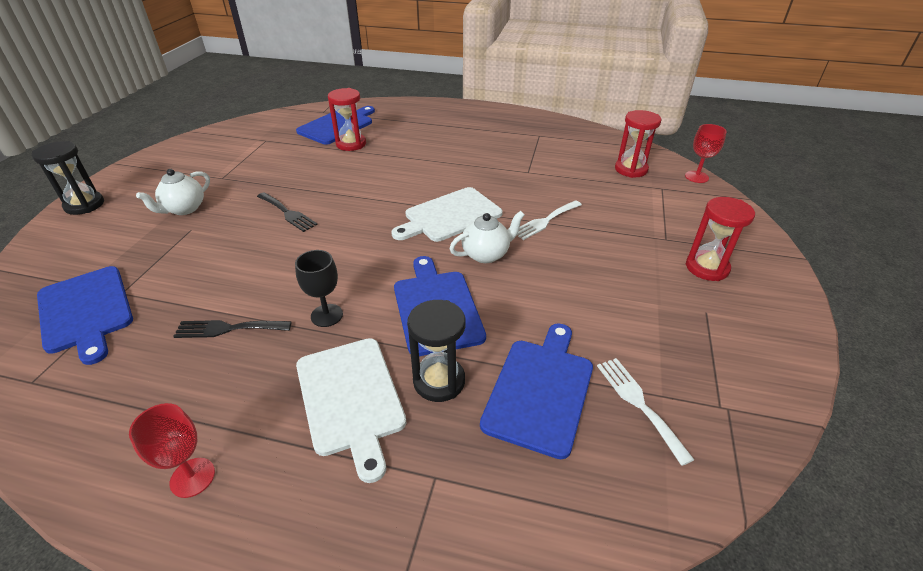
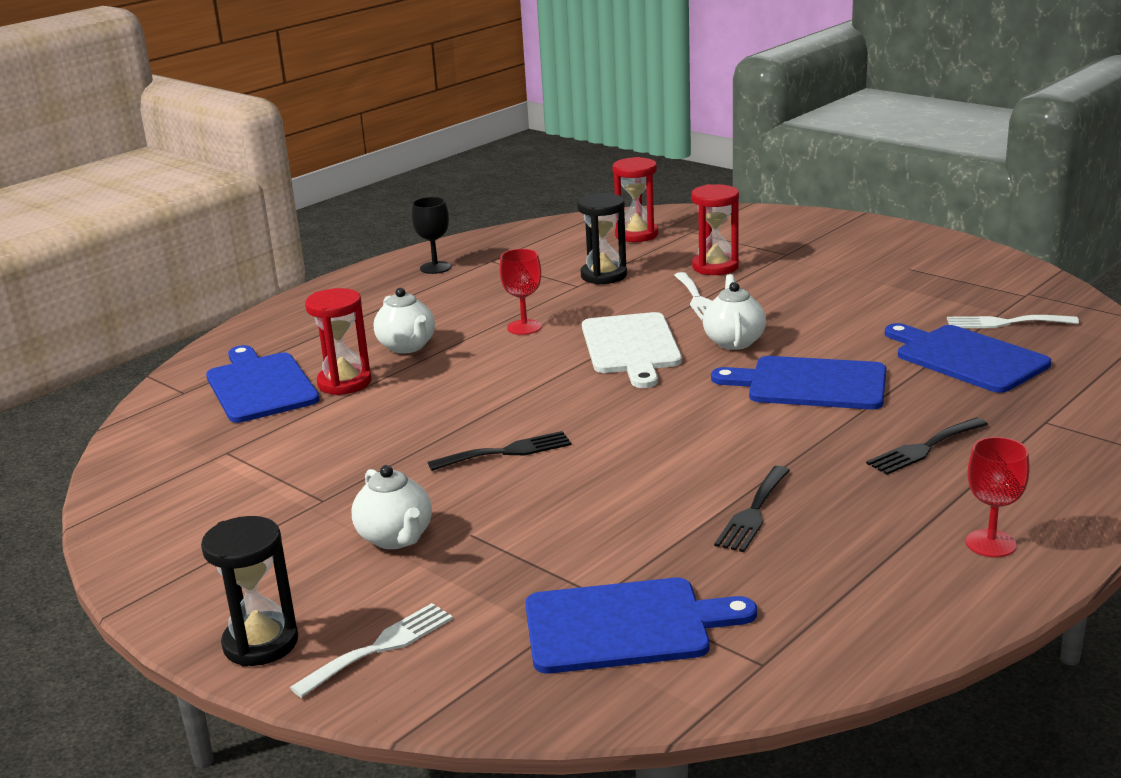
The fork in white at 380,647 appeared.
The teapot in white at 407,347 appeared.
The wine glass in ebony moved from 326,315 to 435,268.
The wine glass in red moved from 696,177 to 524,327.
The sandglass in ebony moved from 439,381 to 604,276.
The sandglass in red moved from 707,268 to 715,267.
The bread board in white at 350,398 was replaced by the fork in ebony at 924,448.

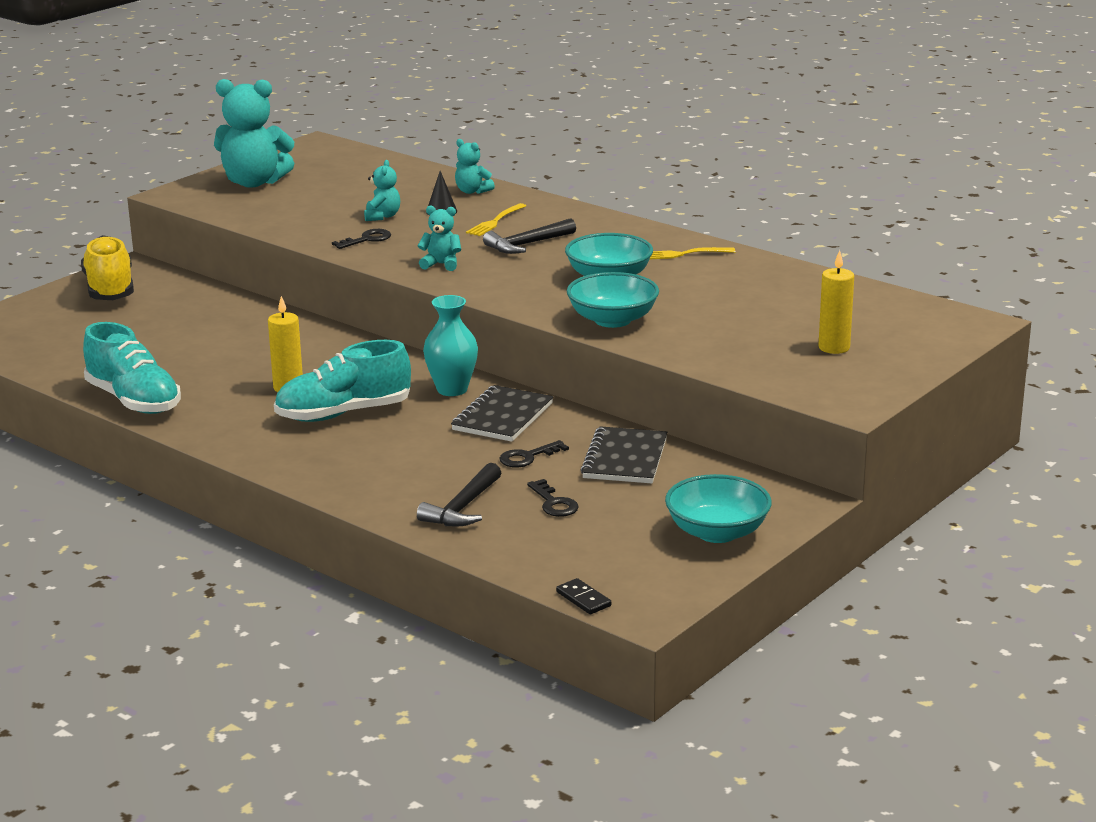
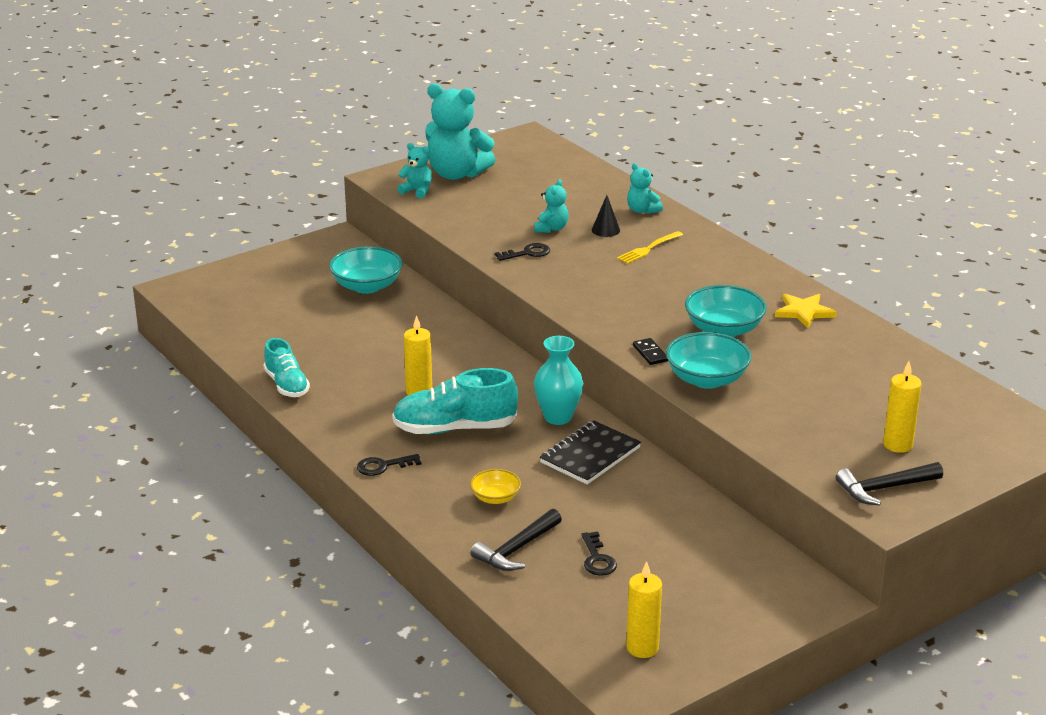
The lace-up shoe in aqua at 134,401 changed to 0.64 times the size.
The bowl in aqua moved from 717,532 to 367,286.
The latchkey in ebony moved from 528,457 to 383,466.
The stuffed bear in aqua moved from 441,264 to 417,191.
The bowl in yellow at 495,498 appeared.
The candle in yellow at 642,648 appeared.
The domino in ebony moved from 583,599 to 650,353.
The fork in yellow at 683,254 was replaced by the star shape in yellow at 804,312.
The hammer in ebony moved from 527,244 to 884,488.
The lace-up shoe in yellow at 110,289 disappeared.
The notebook in ebony at 625,459 disappeared.

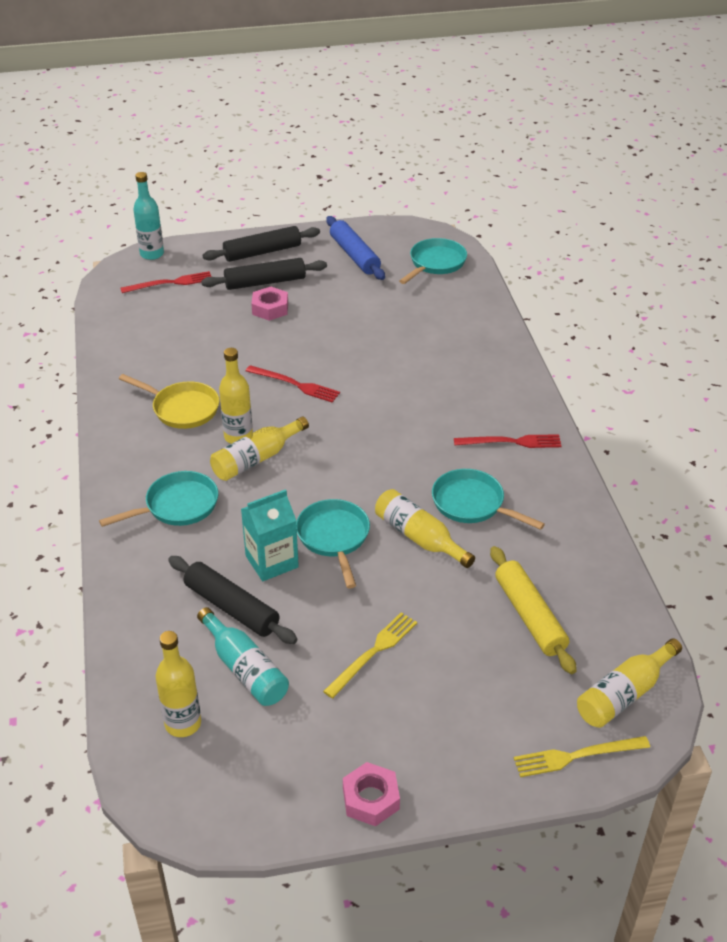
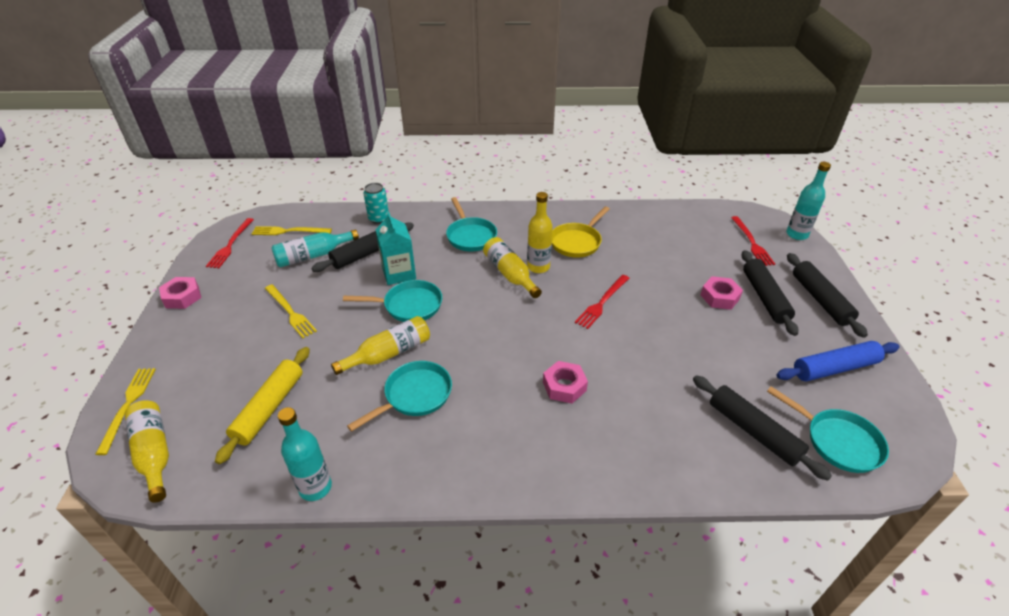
The fork in red moved from 511,442 to 230,245.
The pastry roller in yellow at 530,616 turned 60 degrees counterclockwise.
The flask in yellow at 183,723 was replaced by the fork in yellow at 289,231.
The flask in aqua at 315,487 appeared.
The soda can in aqua at 379,218 appeared.
The hexagon nut in rosy at 564,386 appeared.
The pastry roller in ebony at 753,431 appeared.

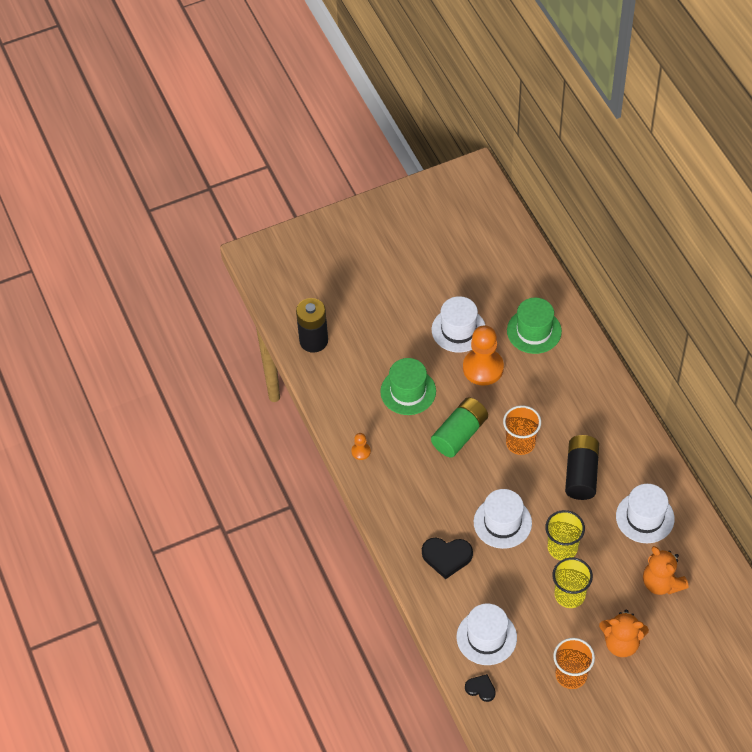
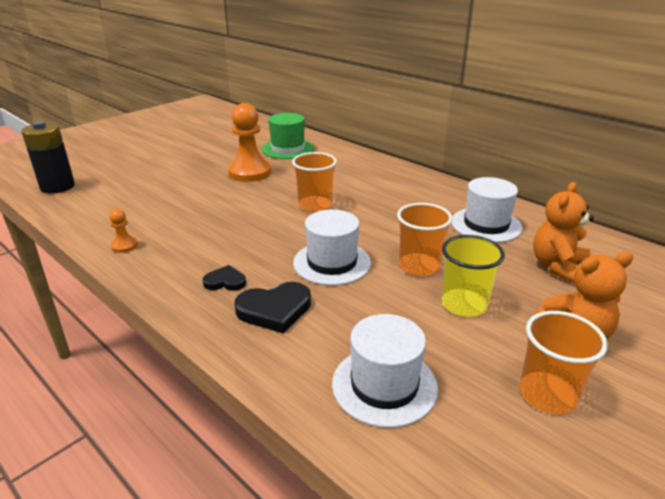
The love heart in ebony moved from 481,689 to 225,281.
The tumbler in yellow at 562,548 became the tumbler in bright orange at 419,266.
The stuffed bear in bright orange at 661,583 turned 90 degrees clockwise.
The hat in emerald at 408,391 disappeared.
The AA battery in emerald at 460,434 disappeared.
The hat in white at 458,330 disappeared.
The AA battery in ebony at 581,474 disappeared.

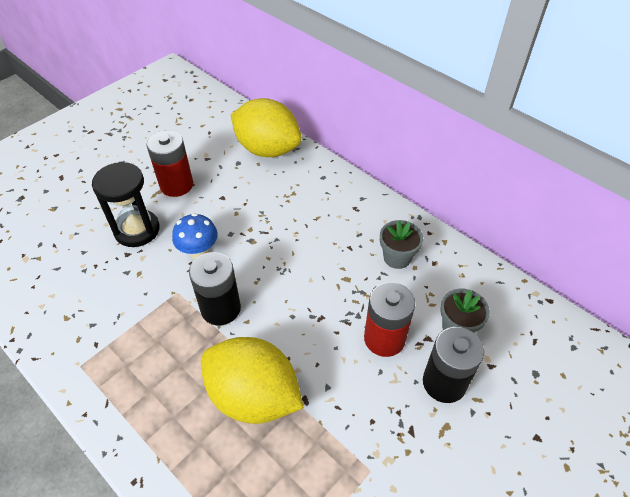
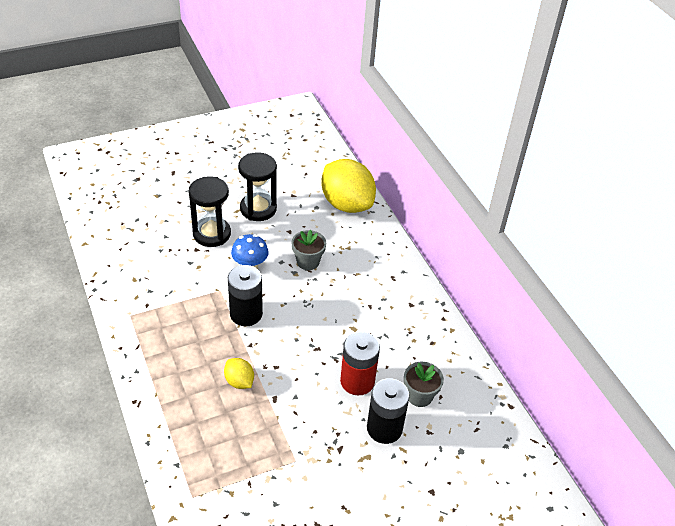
The toy lemon in yellow at 253,396 changed to 0.46 times the size.
The AA battery in red at 176,185 was replaced by the sandglass in ebony at 258,209.
The potted plant in grey moved from 397,257 to 308,262.

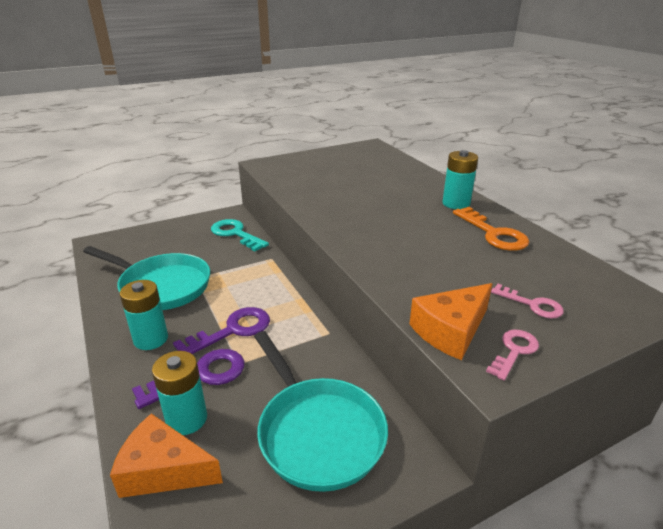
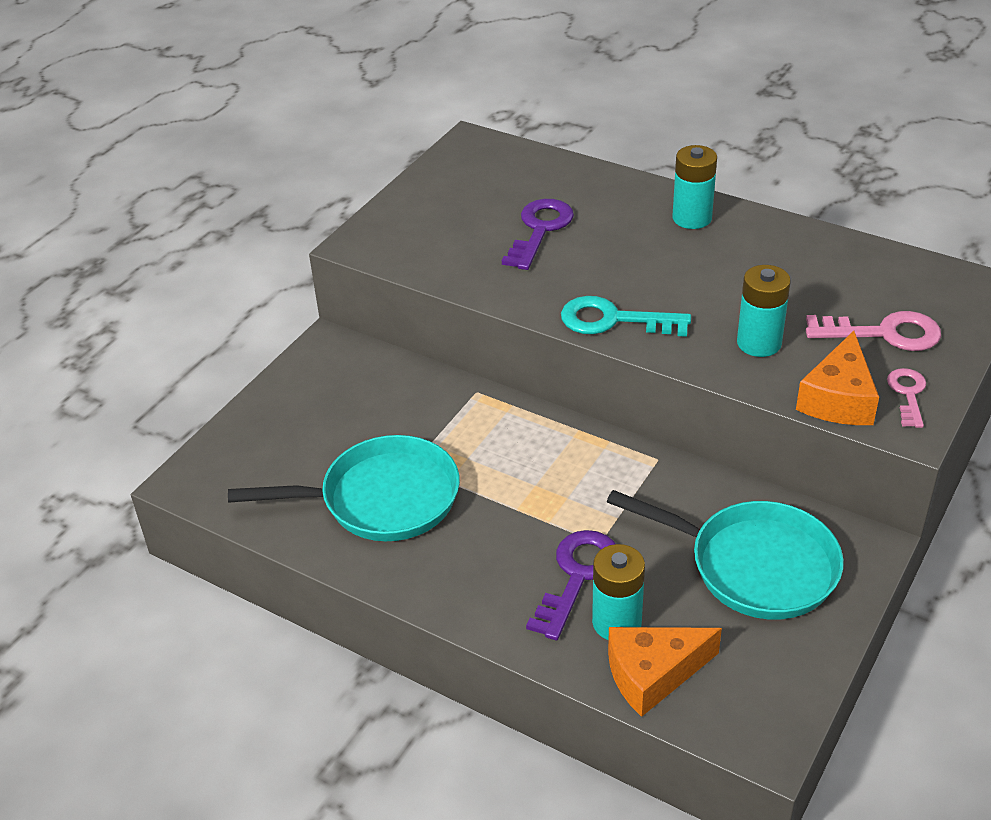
The latchkey in violet moved from 232,331 to 540,230.
The latchkey in aqua moved from 236,234 to 614,320.
The AA battery in aqua moved from 151,339 to 759,343.
The latchkey in rosy at 532,304 changed to 1.63 times the size.
The latchkey in bright orange at 493,233 disappeared.

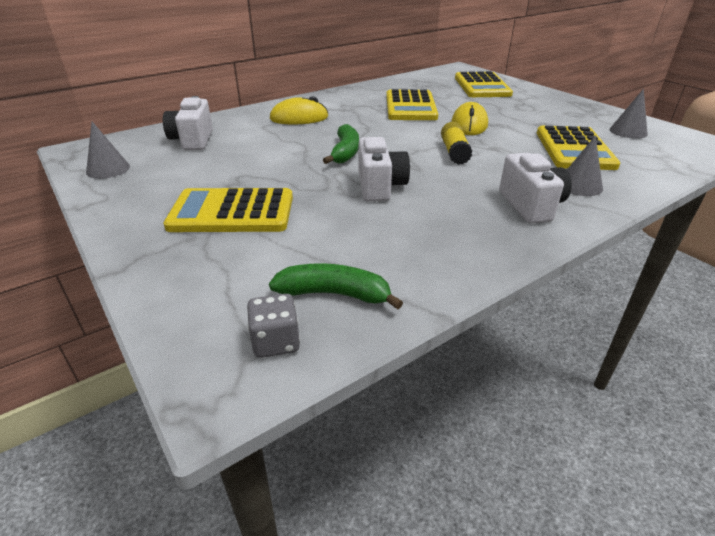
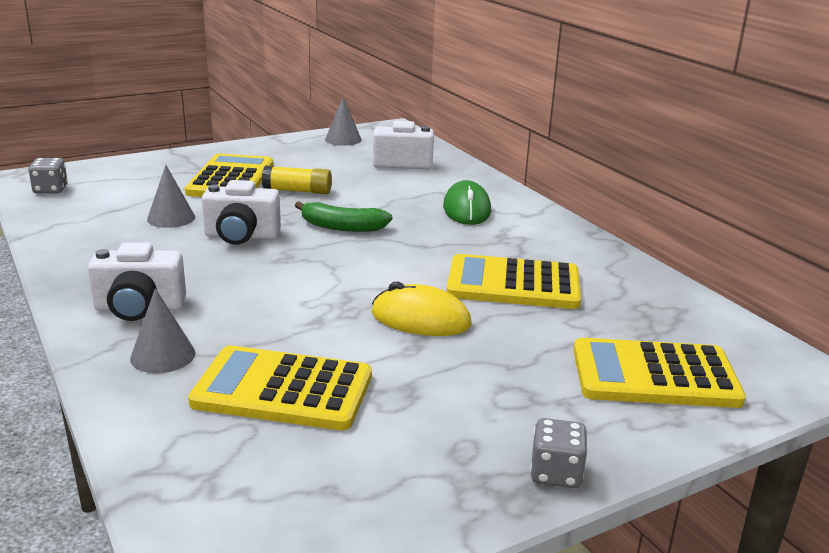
The cone shape in grey moved from 628,131 to 171,218.
The stick of glue in yellow moved from 454,152 to 297,191.
The PC mouse in yellow at 299,118 became the PC mouse in emerald at 467,209.
The dice in grey at 555,473 appeared.
The banana in emerald at 334,294 disappeared.

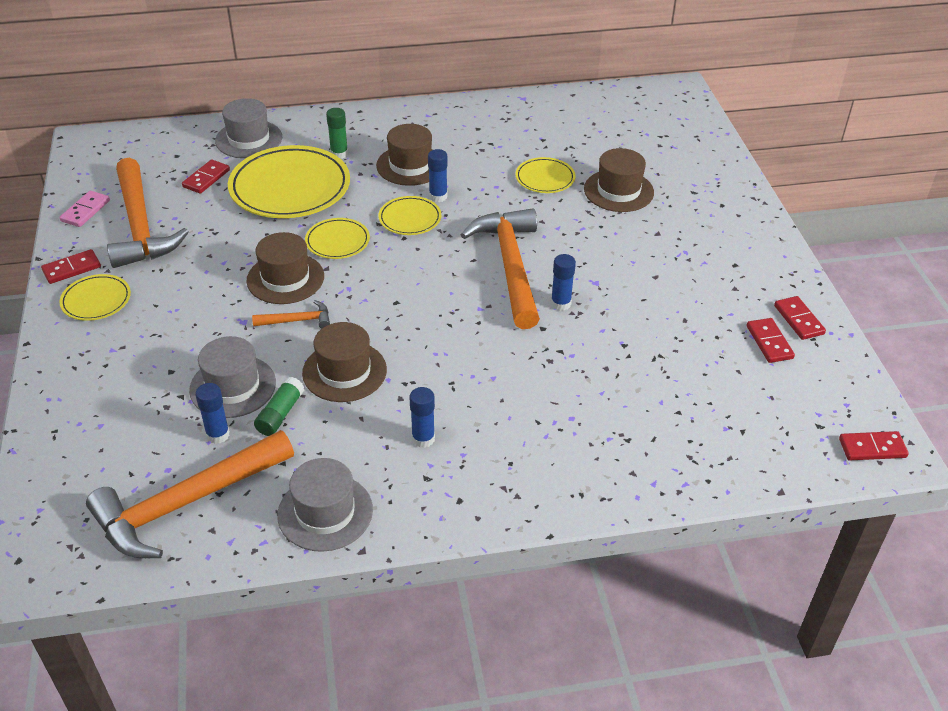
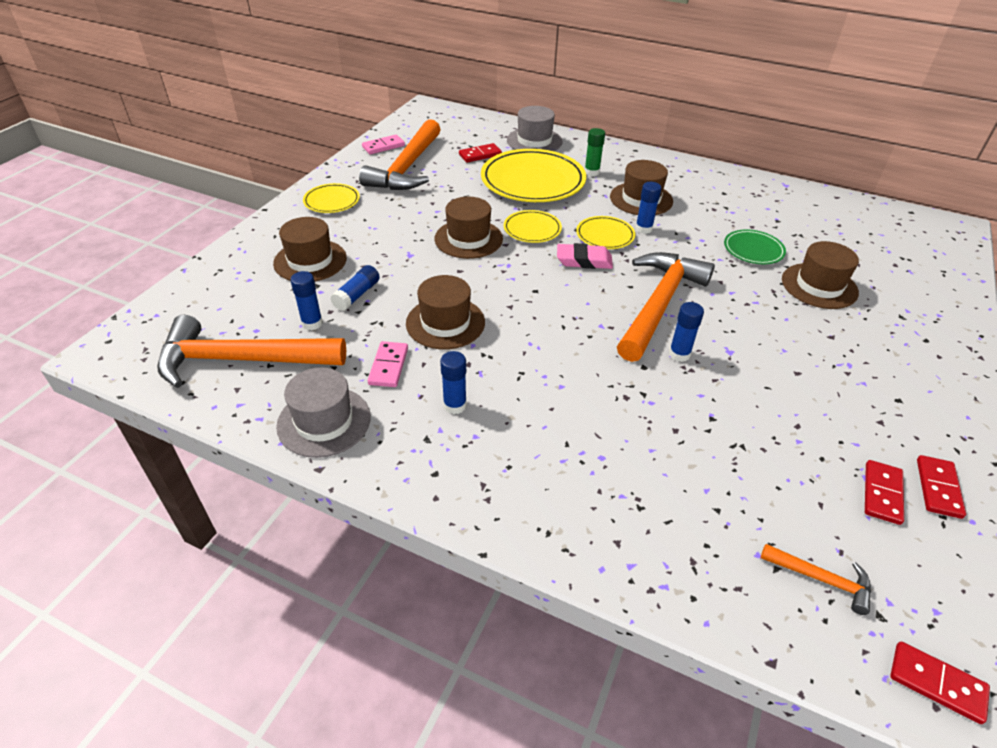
The hat in brown at 310,261 appeared.
The hat in grey at 233,386 was replaced by the stick of glue in royal blue at 357,295.
The domino in rosy at 389,366 appeared.
The eraser in rosy at 584,261 appeared.
The plate in yellow at 545,178 became the plate in emerald at 753,250.
The hammer in bright orange moved from 297,320 to 821,579.
The domino in red at 71,268 disappeared.
The stick of glue in emerald at 280,414 disappeared.

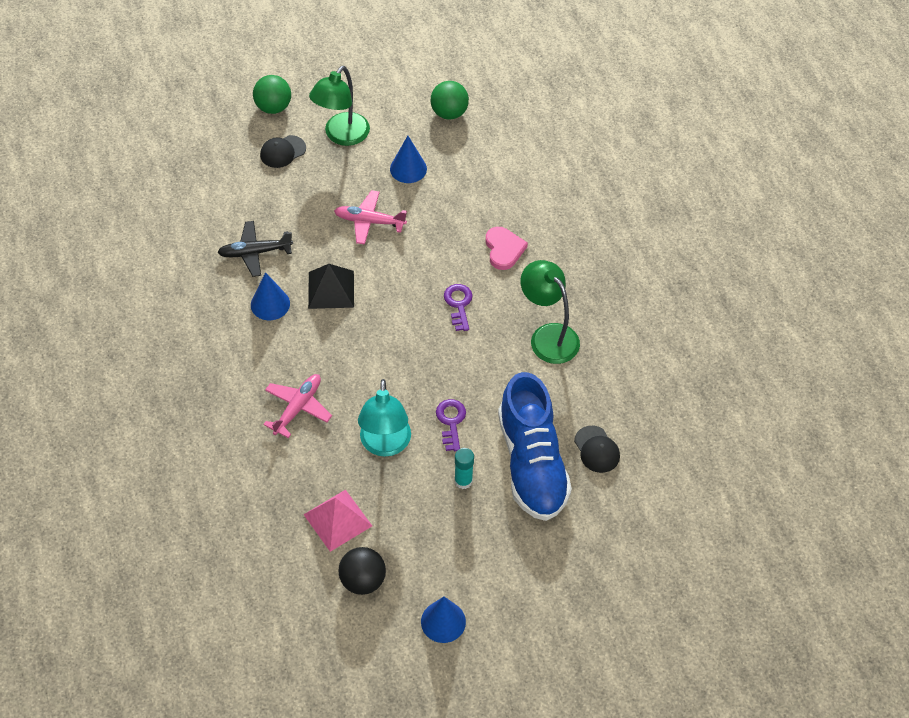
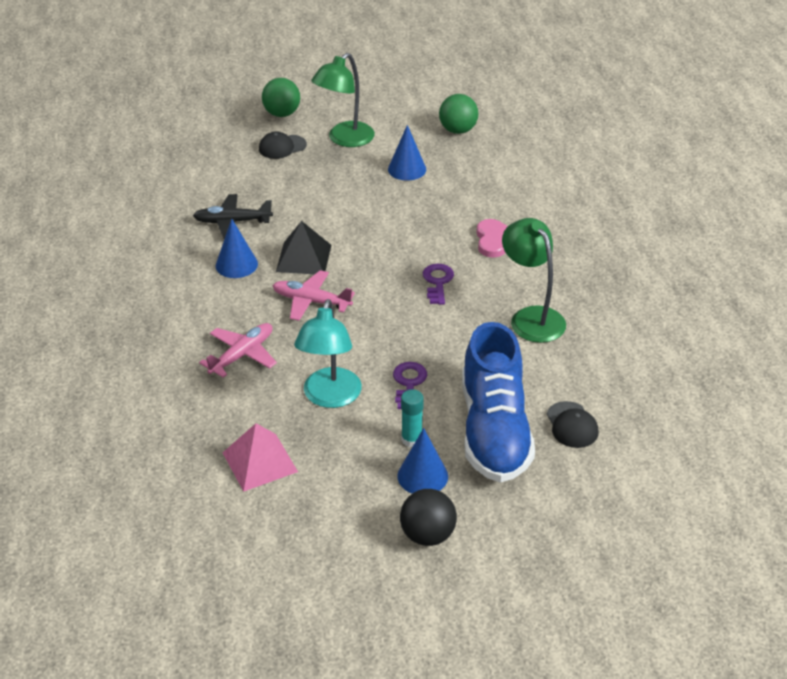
The plane in rosy moved from 369,221 to 311,301.
The cone shape in royal blue moved from 443,621 to 422,476.
The play ball in ebony moved from 363,580 to 427,535.

